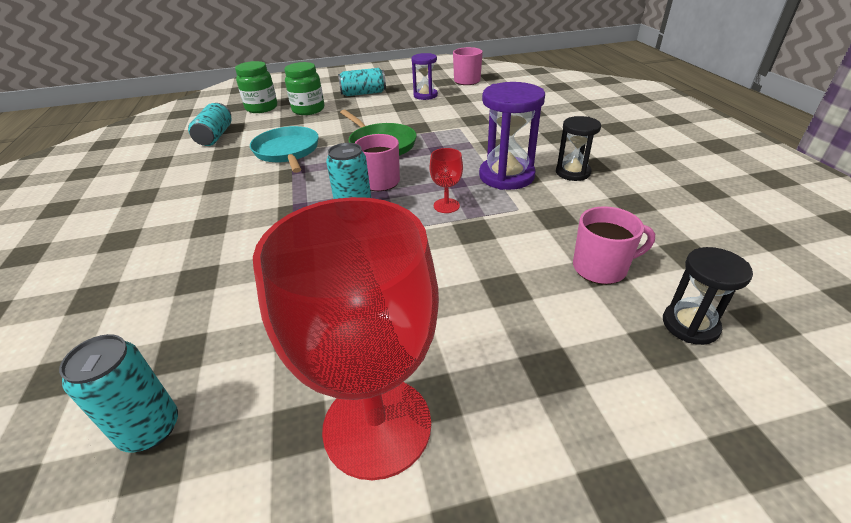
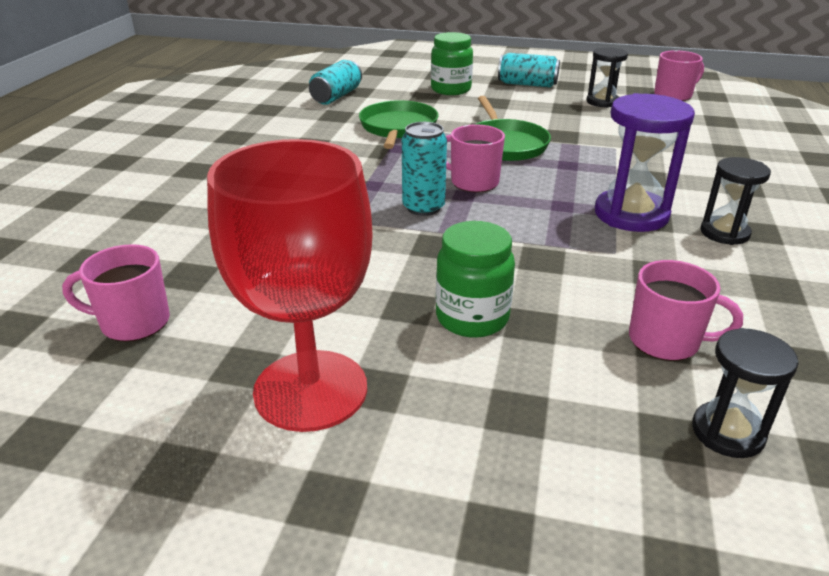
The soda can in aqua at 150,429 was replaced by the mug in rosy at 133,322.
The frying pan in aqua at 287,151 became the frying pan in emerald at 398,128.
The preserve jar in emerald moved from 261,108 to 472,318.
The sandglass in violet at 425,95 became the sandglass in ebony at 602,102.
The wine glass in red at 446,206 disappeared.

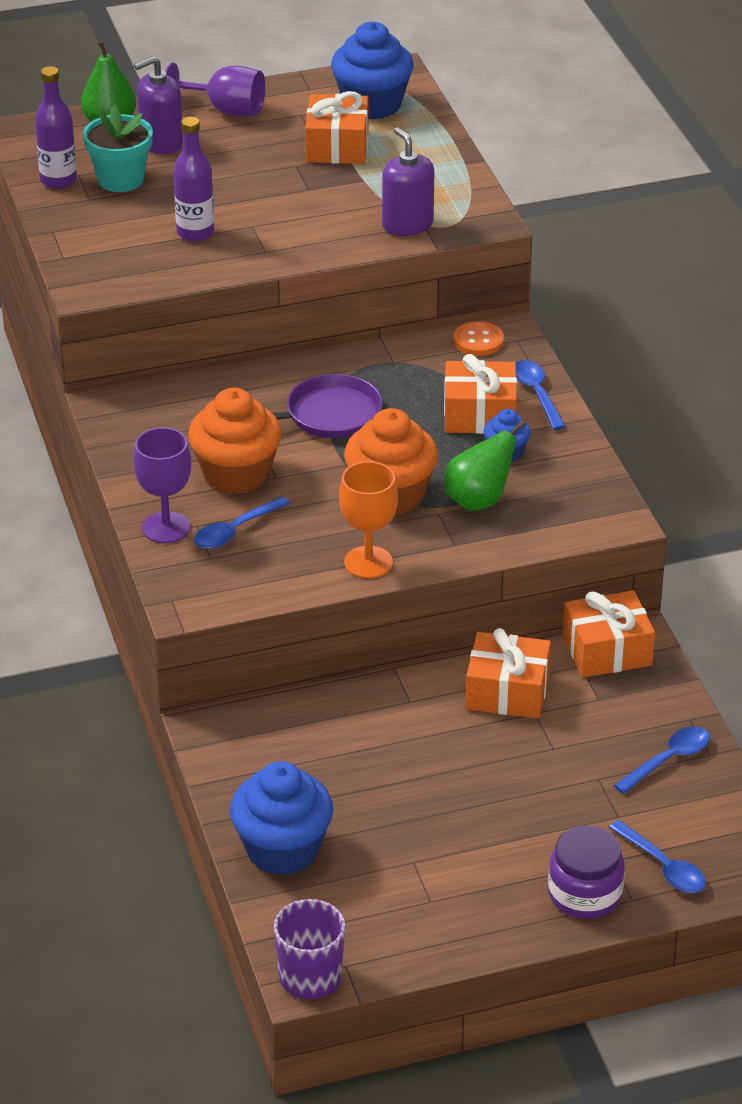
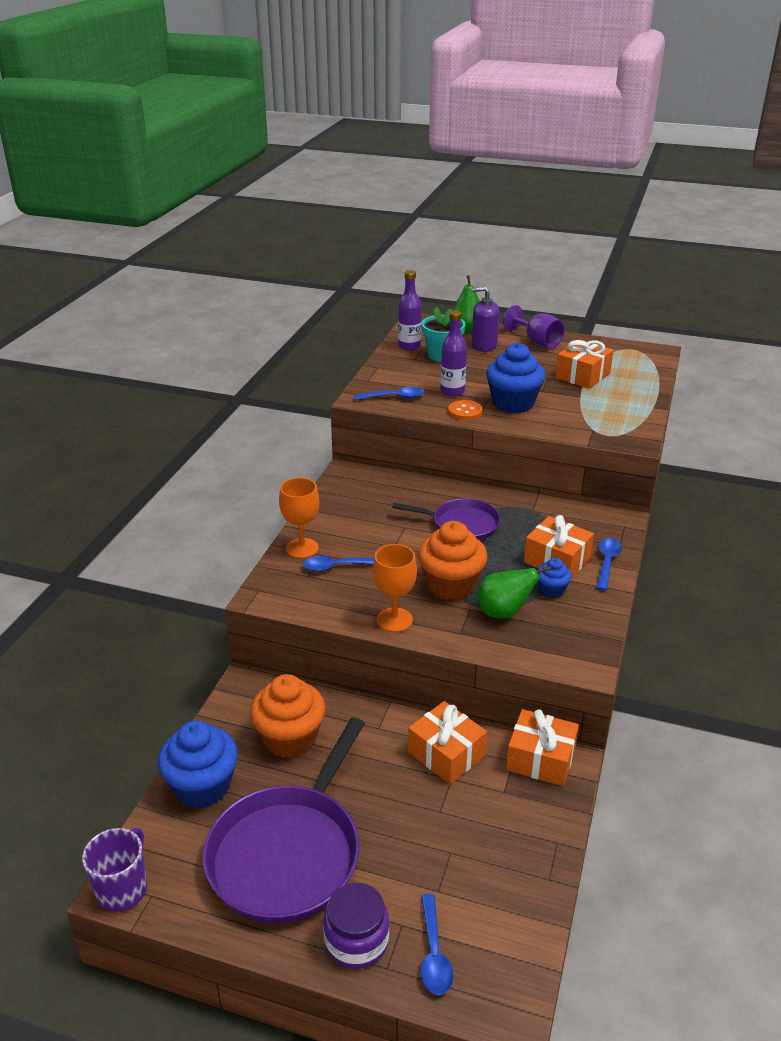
The frying pan in violet at 288,854 appeared.
The fairy cake in bright orange moved from 236,474 to 290,738.
The wine glass in violet at 166,528 became the wine glass in bright orange at 302,548.
The tablespoon in royal blue moved from 668,760 to 394,397.
The shirt button in bright orange moved from 478,341 to 465,411.
The fairy cake in royal blue moved from 372,104 to 513,403.
The pump bottle in violet at 407,225 disappeared.

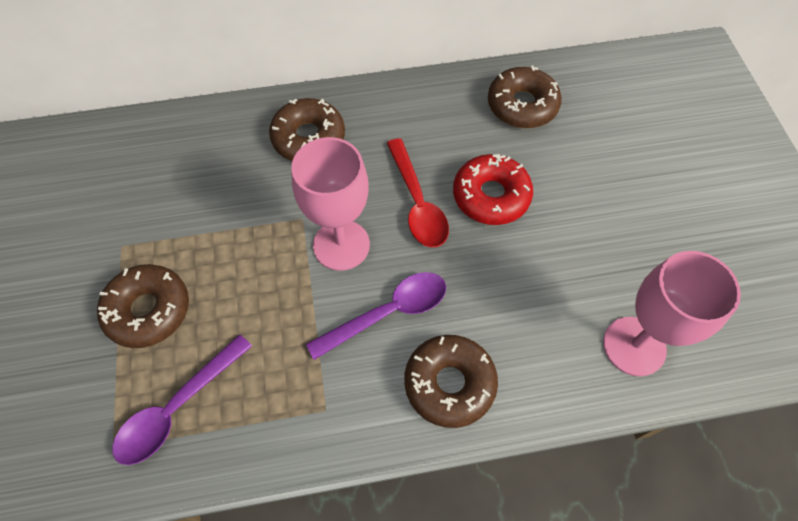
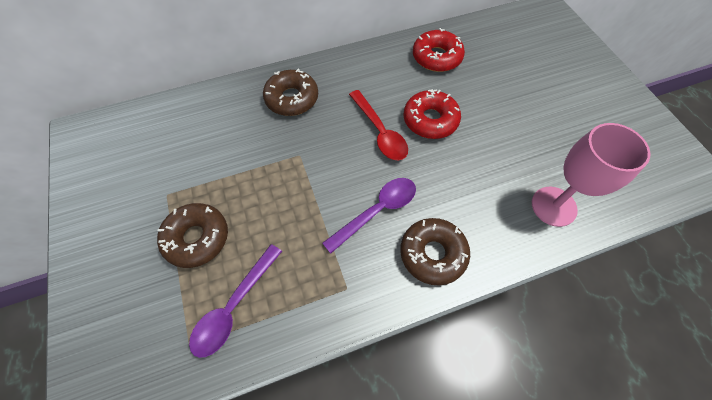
The glazed donut in brown at 522,105 became the glazed donut in red at 436,57.
The wine glass in rosy at 341,245 disappeared.

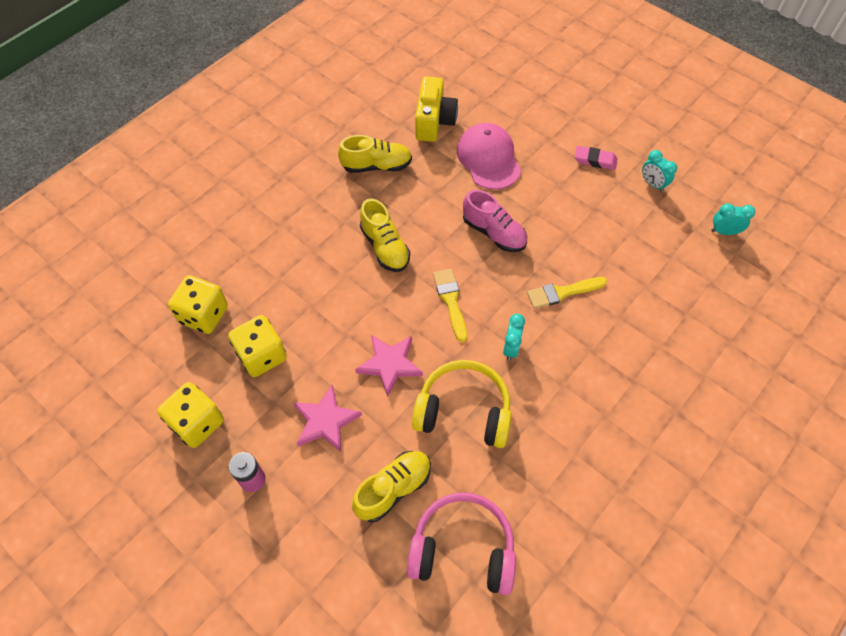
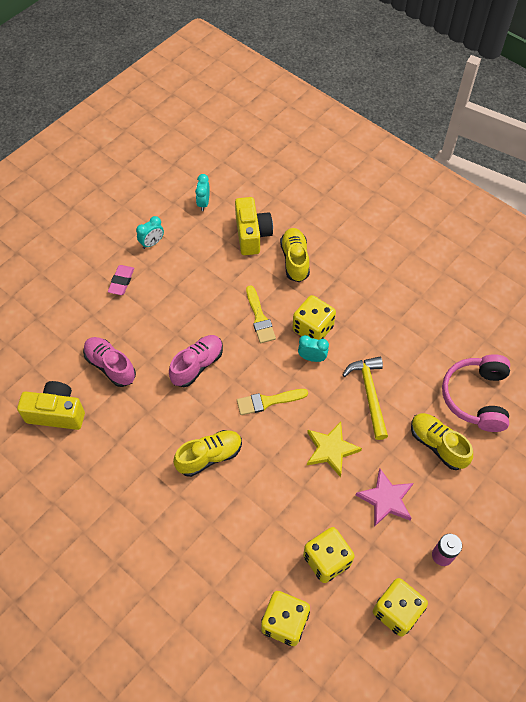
The peaked cap in rosy at 488,158 was replaced by the lace-up shoe in rosy at 110,366.
The camera in yellow at 252,235 appeared.
The lace-up shoe in yellow moved from 376,166 to 295,260.
The dice in yellow at 313,328 appeared.
The star shape in rosy at 390,364 became the star shape in yellow at 331,449.
The headphones in yellow at 463,411 was replaced by the hammer in yellow at 369,394.

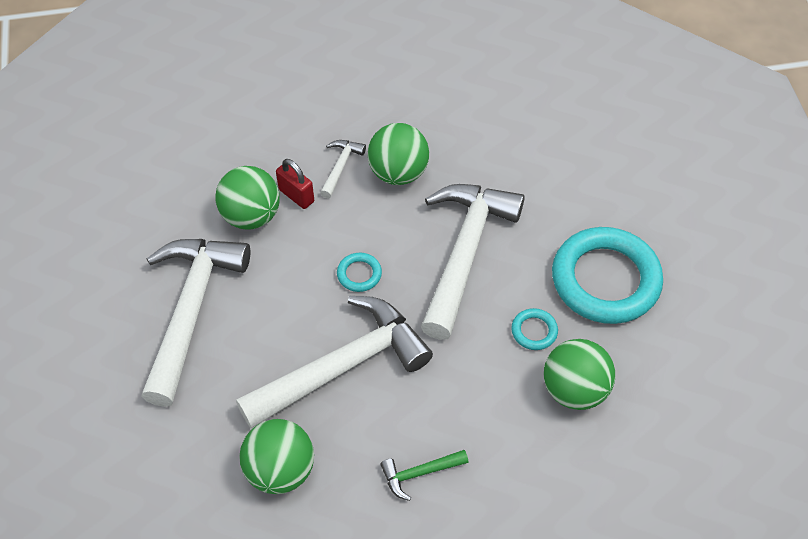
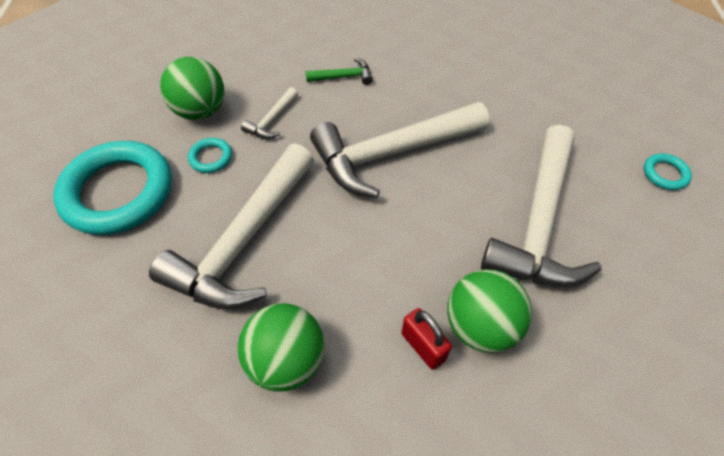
The hammer in white moved from 340,167 to 272,120.
The ring in aqua moved from 359,274 to 665,174.
The play ball in emerald at 280,470 disappeared.

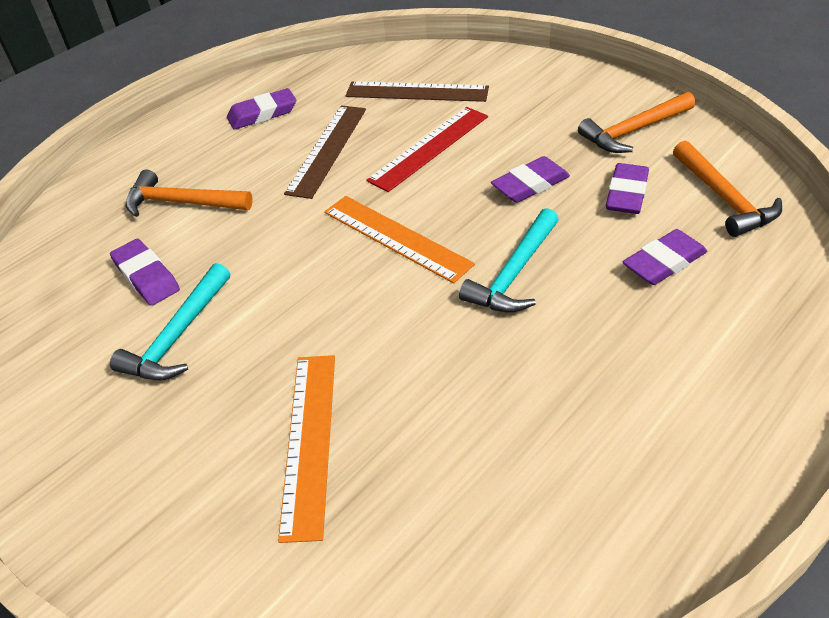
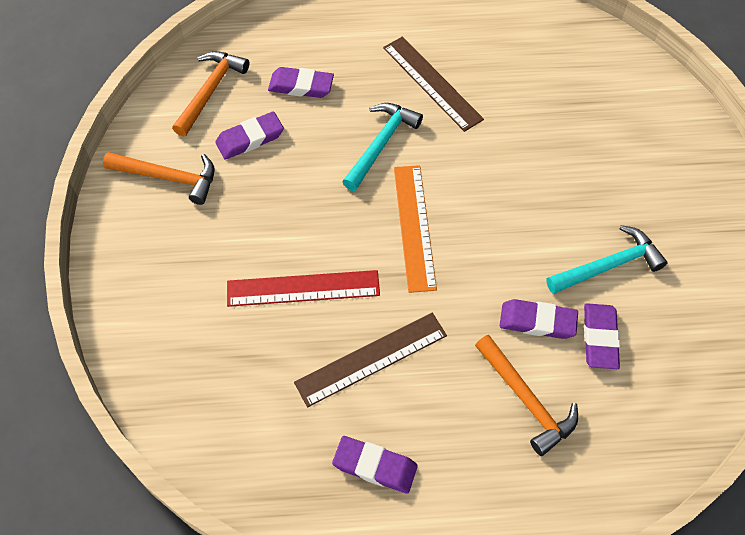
The hammer in aqua at 514,273 turned 45 degrees counterclockwise.
The straightedge in brown moved from 417,92 to 432,83.
The eraser in violet moved from 530,185 to 537,321.
The straightedge in bright orange at 309,441 disappeared.

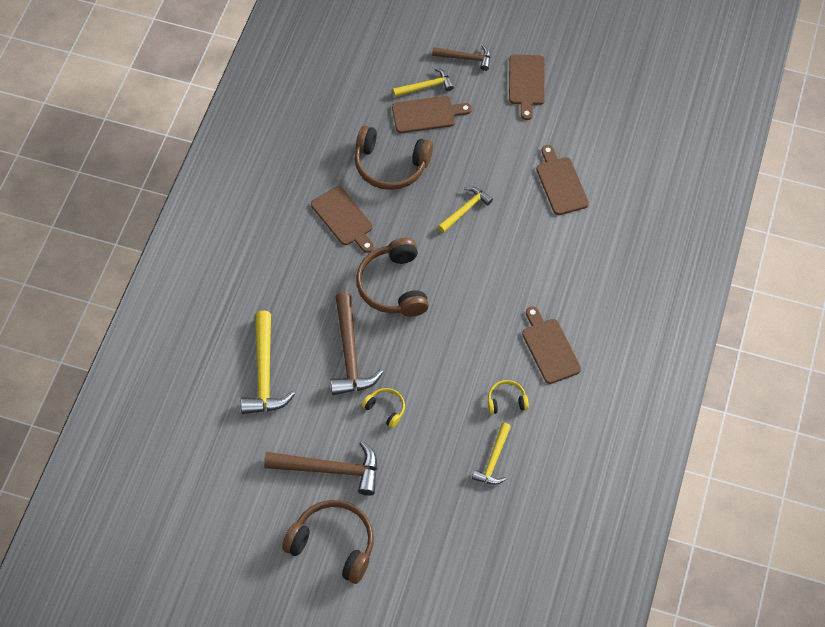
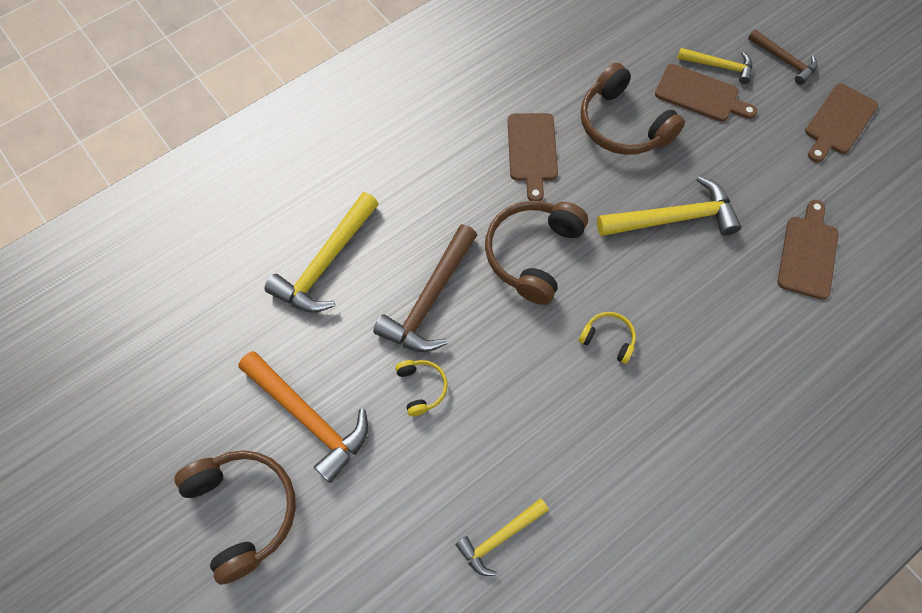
The hammer in brown at 330,469 became the hammer in bright orange at 309,418.
The headphones in yellow moved from 506,401 to 608,339.
The hammer in yellow at 465,209 changed to 1.68 times the size.
The bread board in brown at 549,348 disappeared.

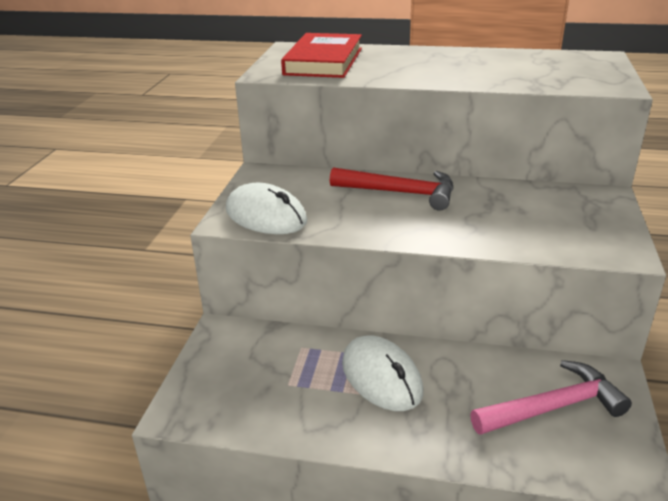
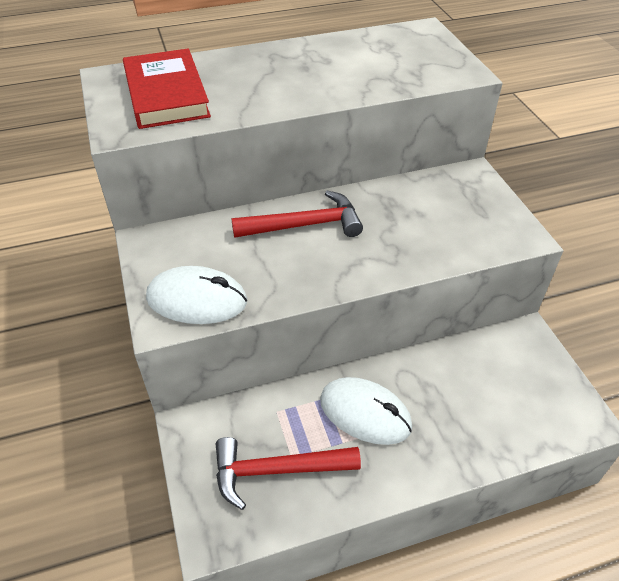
The hammer in red at 277,471 appeared.
The hammer in rosy at 553,407 disappeared.

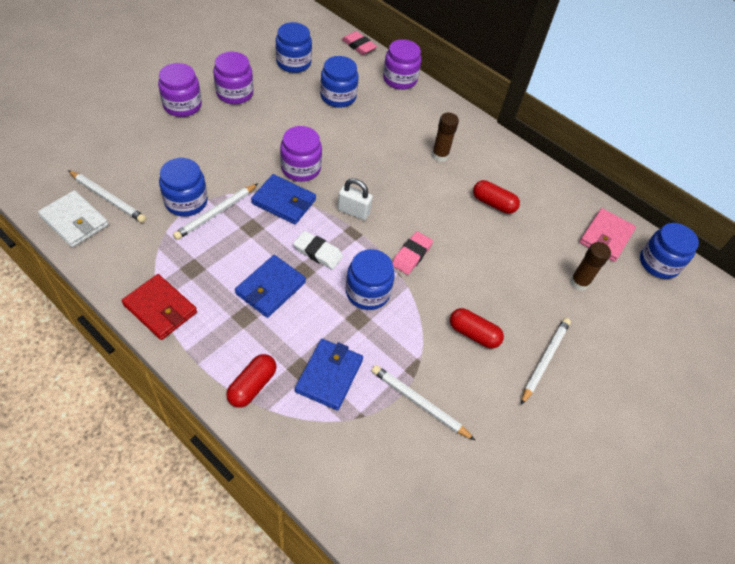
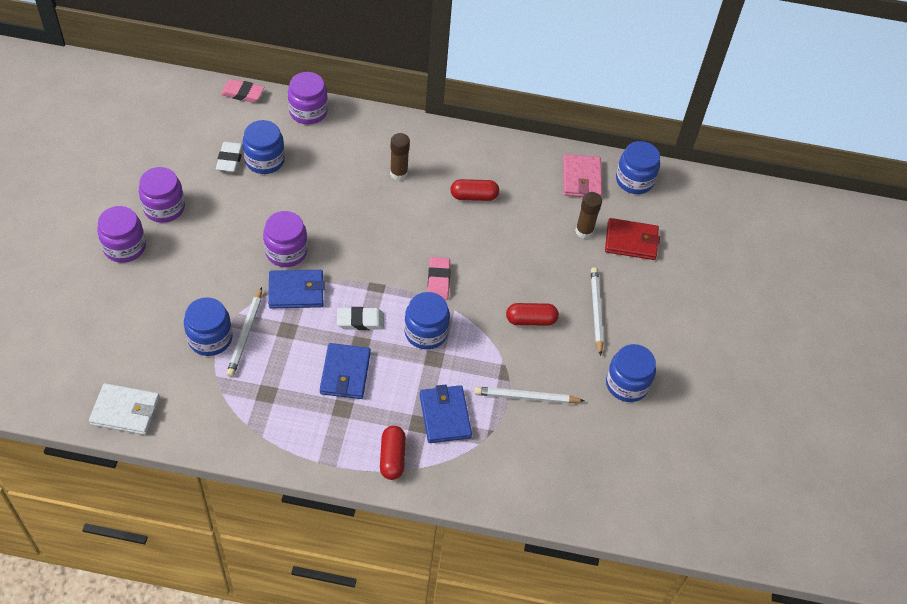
The eraser in white at 230,159 appeared.
The card wallet in red moved from 160,309 to 631,241.
The preserve jar in royal blue moved from 293,63 to 627,384.
The lead pencil in white at 108,198 disappeared.
The lock in white at 353,211 disappeared.

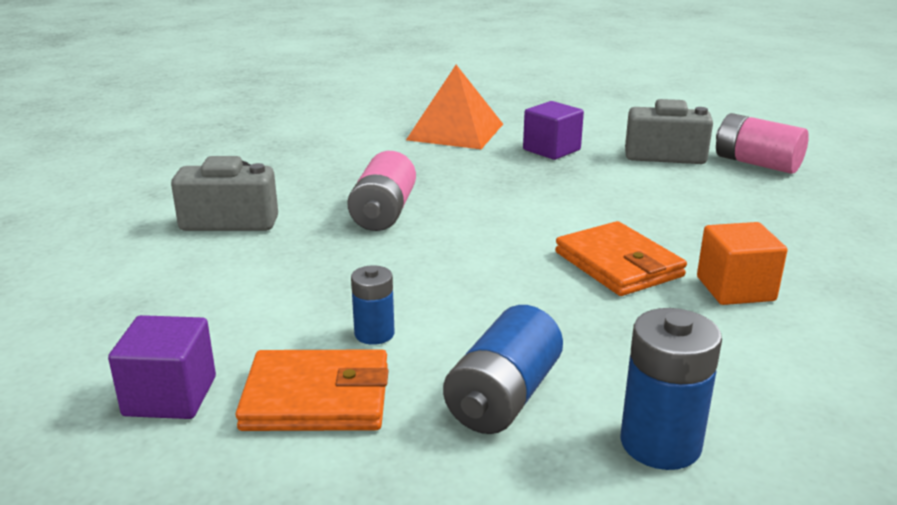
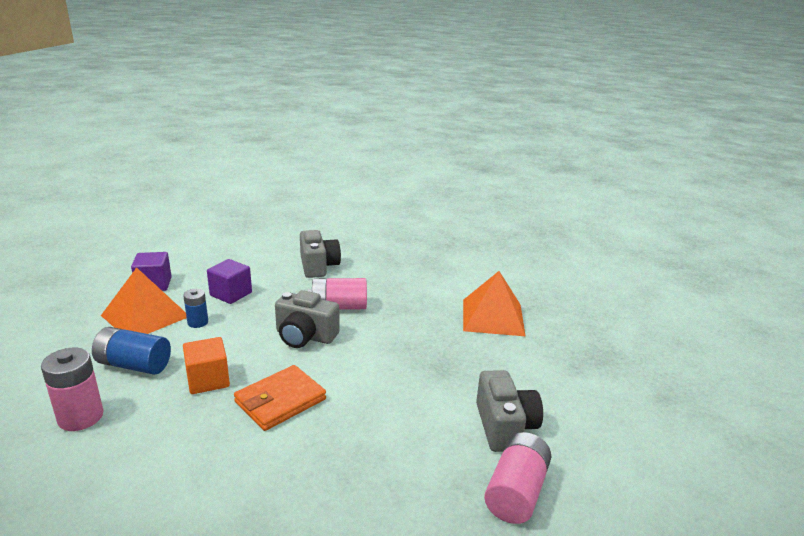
The AA battery in royal blue at 660,443 became the AA battery in rosy at 81,417.
The card wallet in bright orange at 316,398 was replaced by the pyramid in bright orange at 145,316.
The solid cube in bright orange moved from 735,289 to 208,380.
The solid cube in violet moved from 551,150 to 231,294.
The camera in grey at 305,336 appeared.

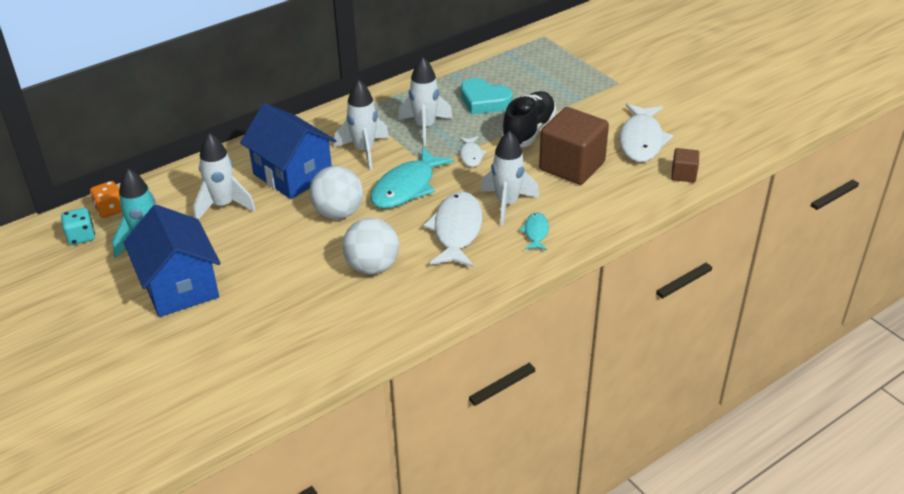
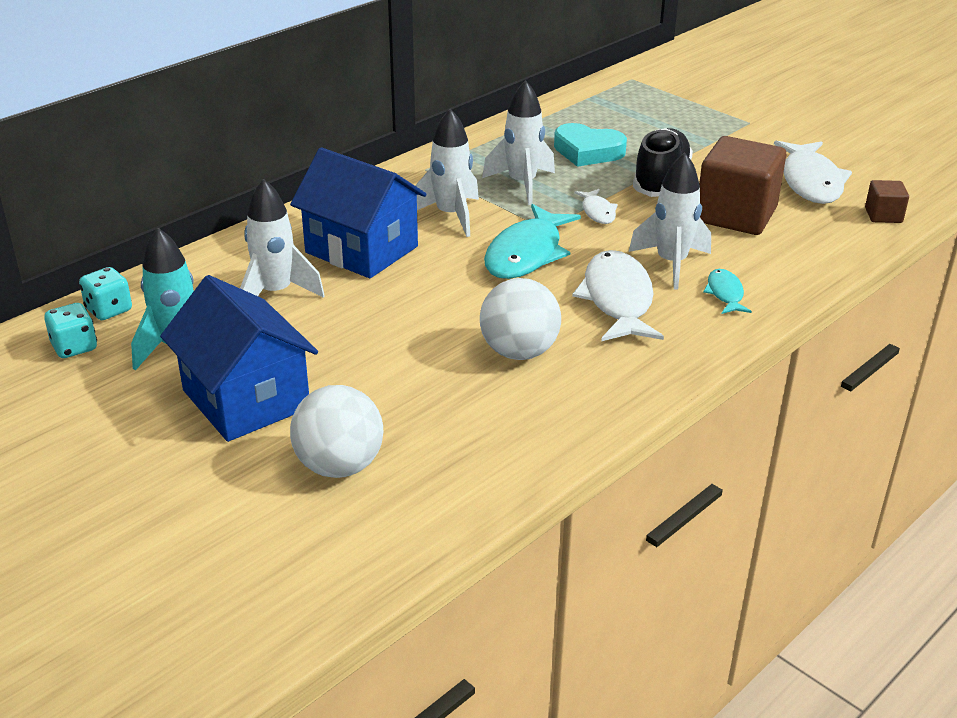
The dice in bright orange at 110,210 became the dice in aqua at 109,310.
The play ball in white moved from 338,213 to 339,466.

